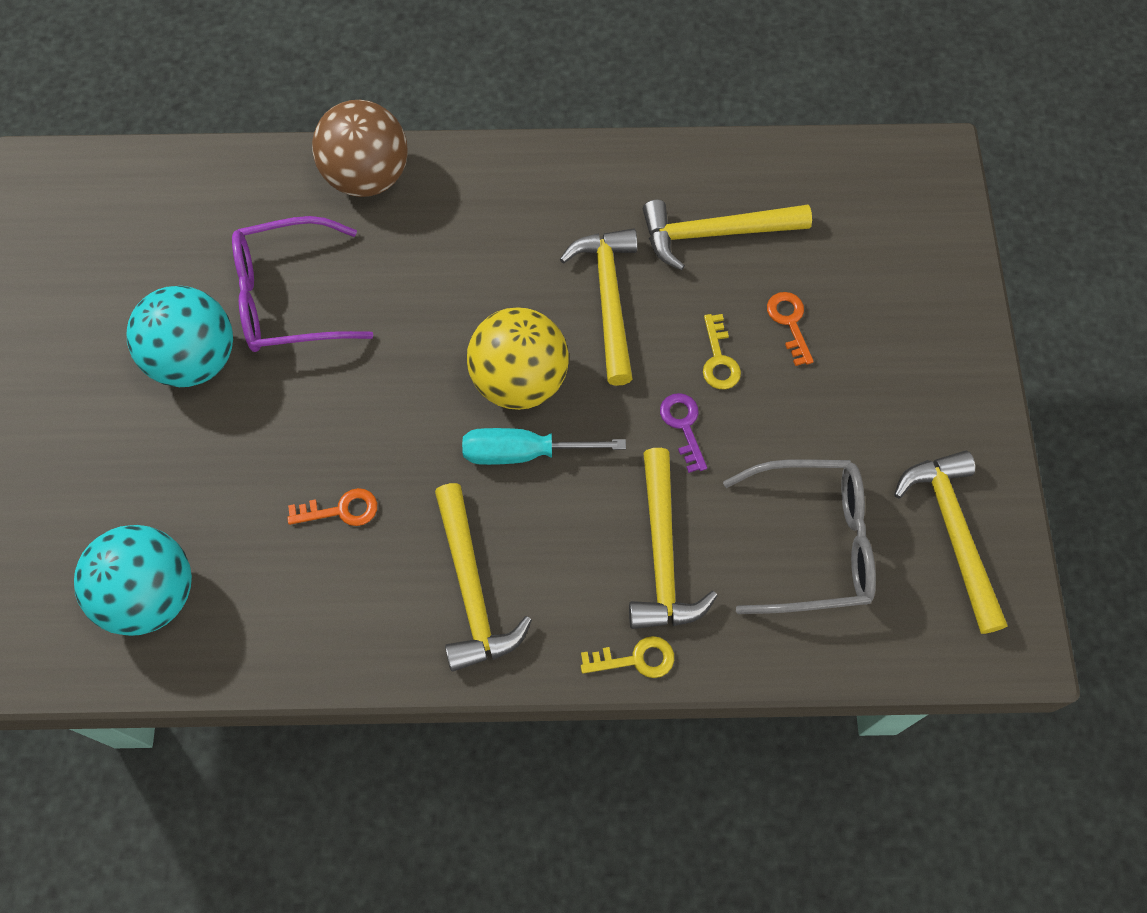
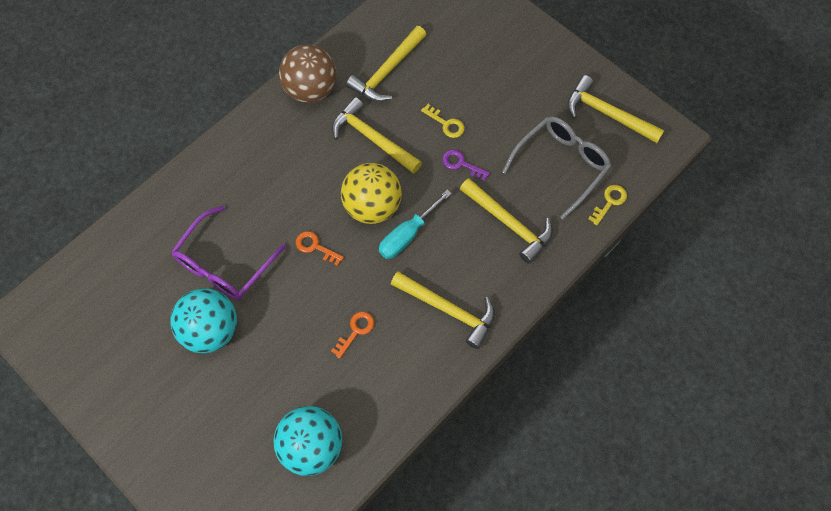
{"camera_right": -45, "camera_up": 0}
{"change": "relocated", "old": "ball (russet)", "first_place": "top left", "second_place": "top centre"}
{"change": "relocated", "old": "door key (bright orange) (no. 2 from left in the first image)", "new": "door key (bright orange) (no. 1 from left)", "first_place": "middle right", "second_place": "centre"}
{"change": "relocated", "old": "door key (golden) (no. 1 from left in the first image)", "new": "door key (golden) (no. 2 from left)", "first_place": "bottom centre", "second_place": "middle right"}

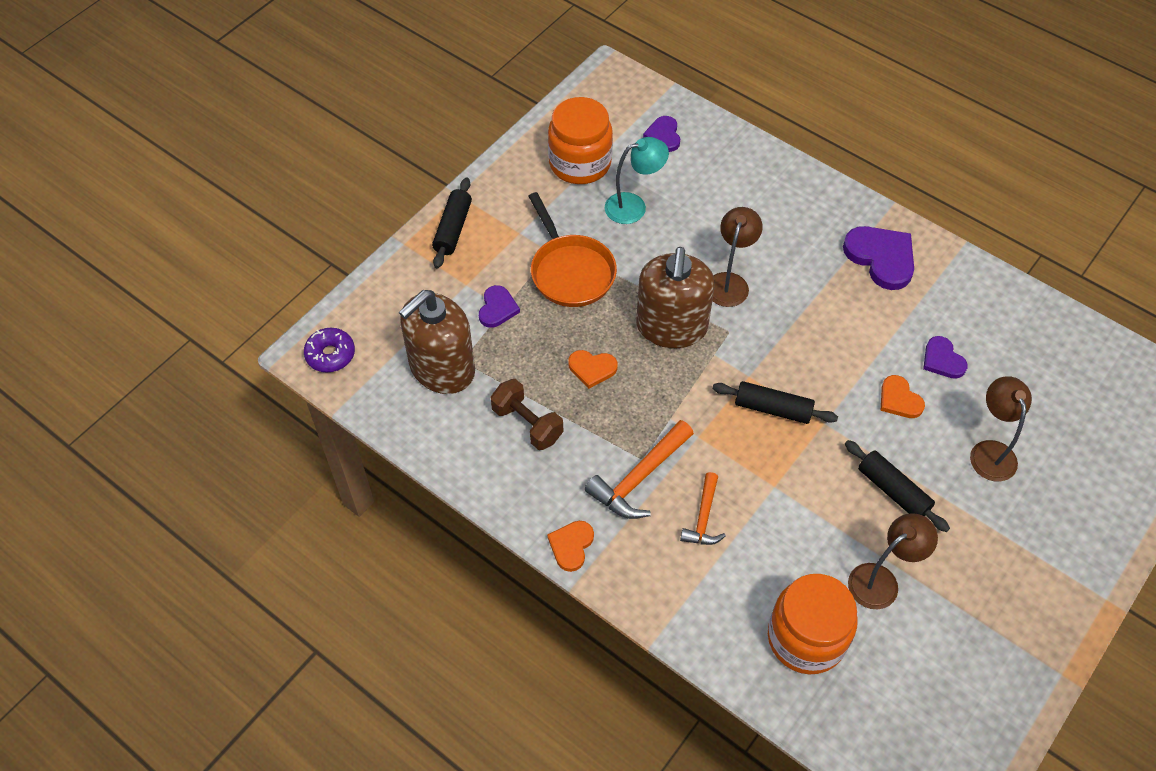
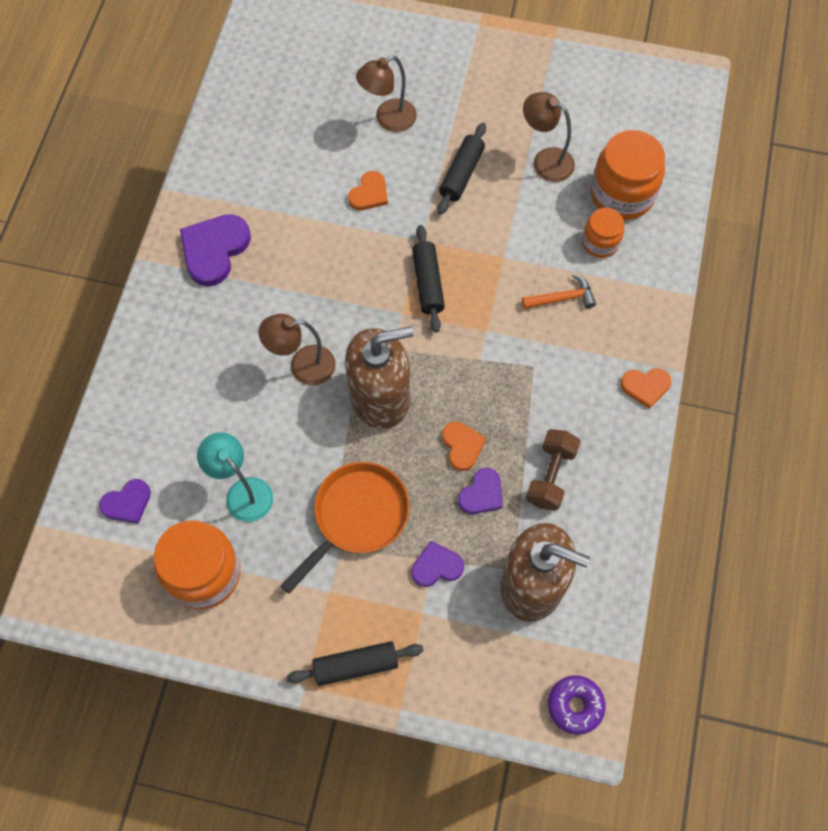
{"camera_right": -115, "camera_up": 10}
{"change": "relocated", "old": "heart (royal purple) (no. 4 from left)", "first_place": "middle right", "second_place": "centre"}
{"change": "missing", "old": "carpenter's hammer (bright orange) (no. 1 from left)", "first_place": "centre"}
{"change": "appeared", "new": "jam jar (bright orange) (no. 2 from left)", "second_place": "top right"}

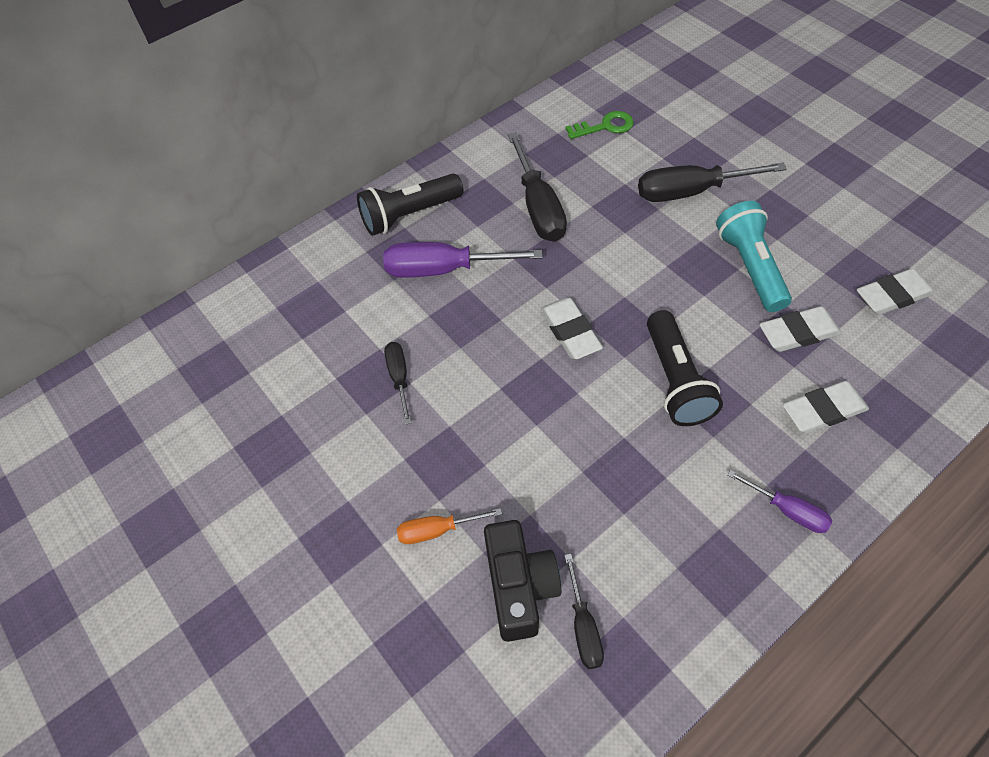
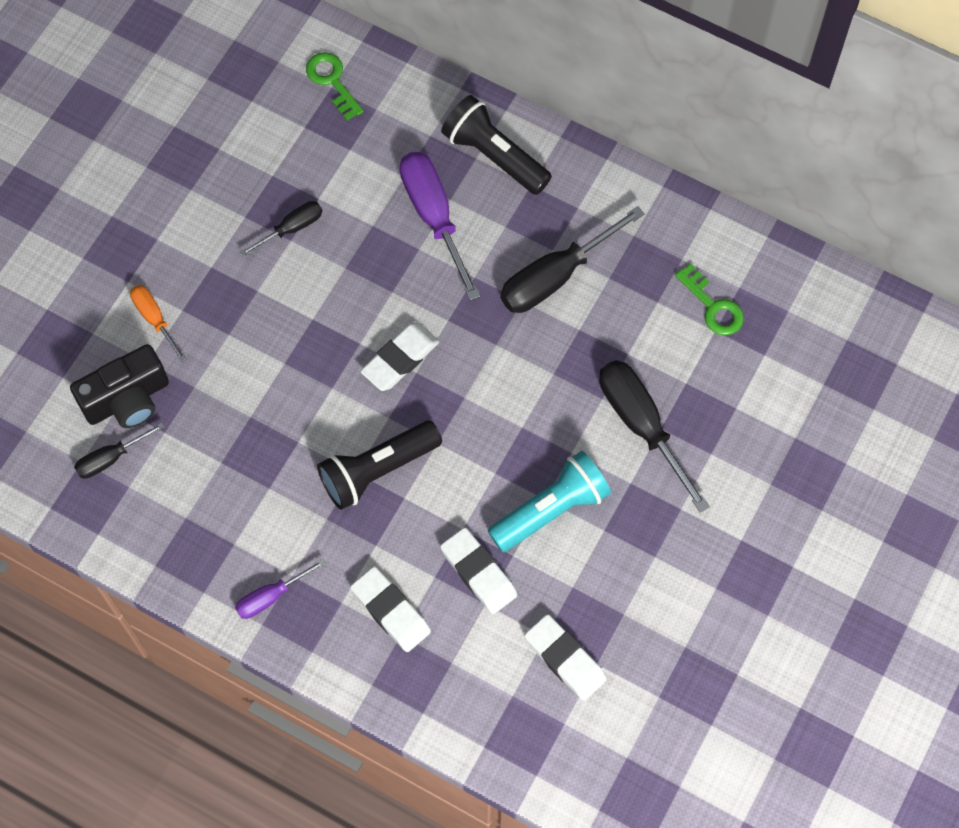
{"camera_right": 65, "camera_up": 10}
{"change": "spun", "old": "screwdriver (royal purple) (no. 2 from left in the first image)", "first_place": "middle right", "second_place": "bottom left", "degrees": 45}
{"change": "appeared", "new": "door key (leaf-green) (no. 1 from left)", "second_place": "top centre"}

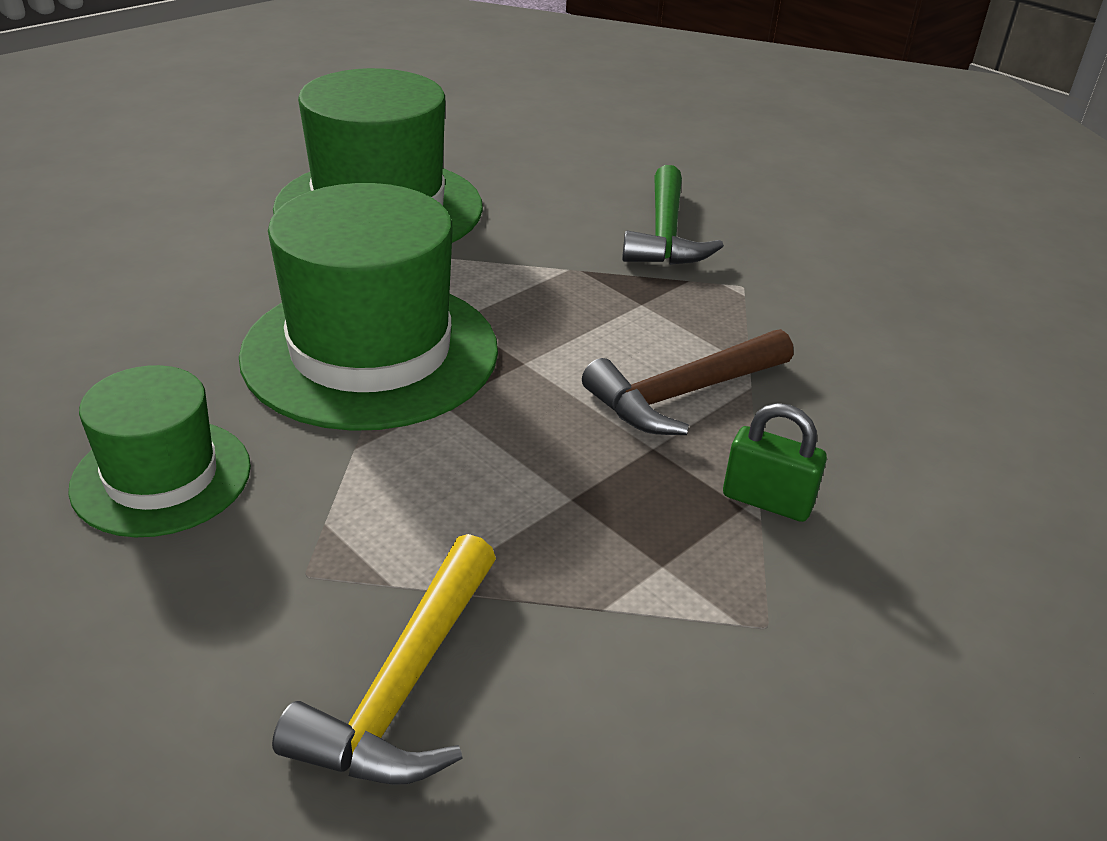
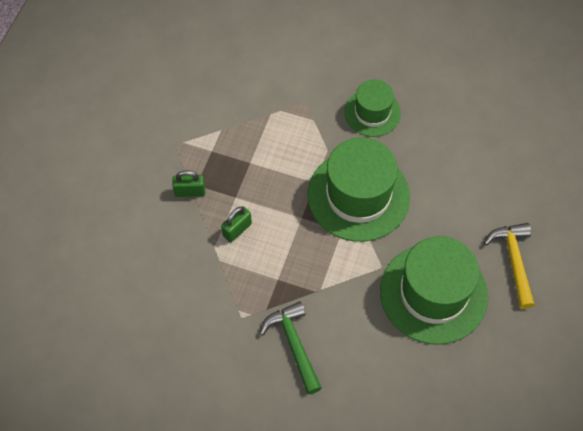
{"camera_right": 155, "camera_up": 25}
{"change": "exchanged", "old": "carpenter's hammer (russet)", "new": "small lock (leaf-green) (no. 2 from left)", "first_place": "centre", "second_place": "centre"}
{"change": "relocated", "old": "carpenter's hammer (golden)", "first_place": "bottom centre", "second_place": "middle right"}

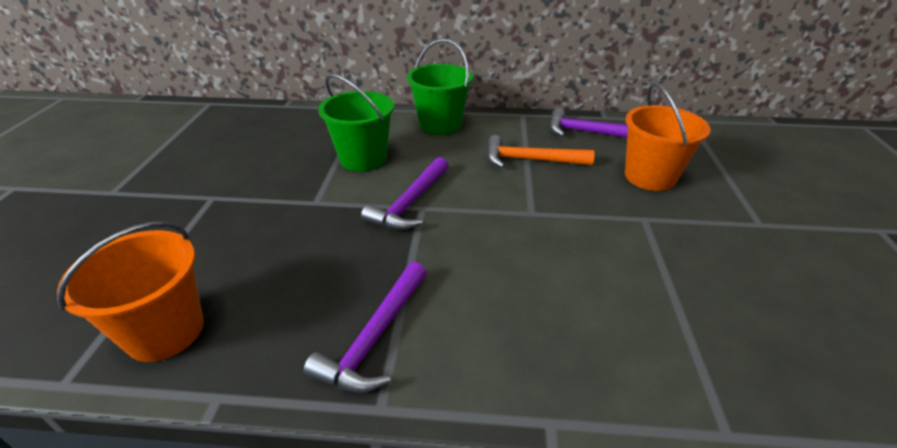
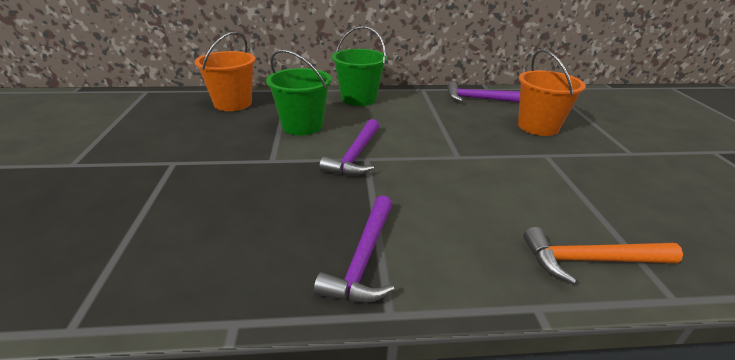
{"camera_right": -10, "camera_up": -5}
{"change": "relocated", "old": "carpenter's hammer (bright orange)", "first_place": "centre", "second_place": "bottom right"}
{"change": "relocated", "old": "pail (bright orange) (no. 1 from left)", "first_place": "middle left", "second_place": "top left"}

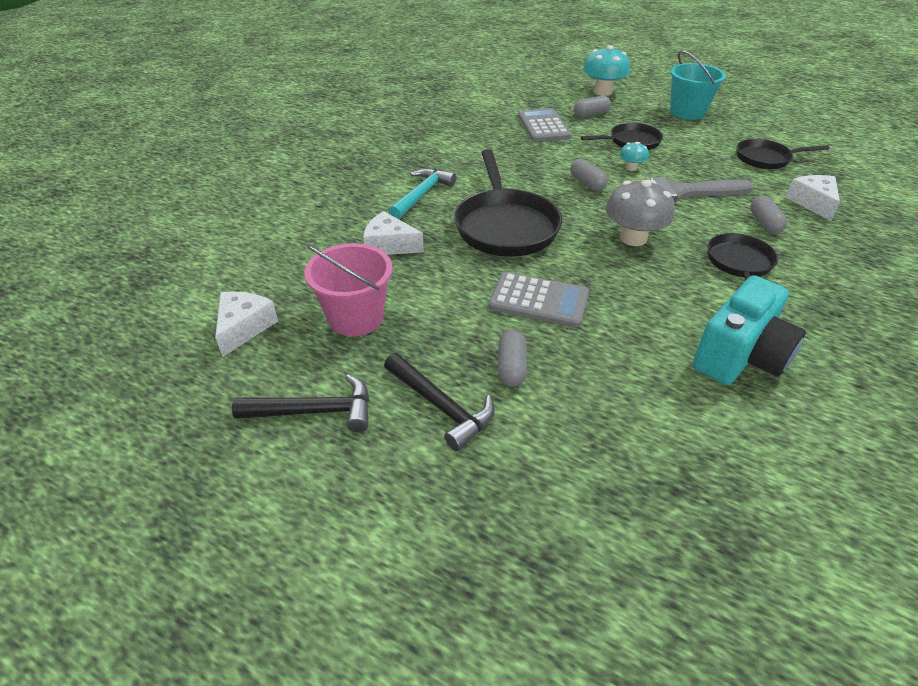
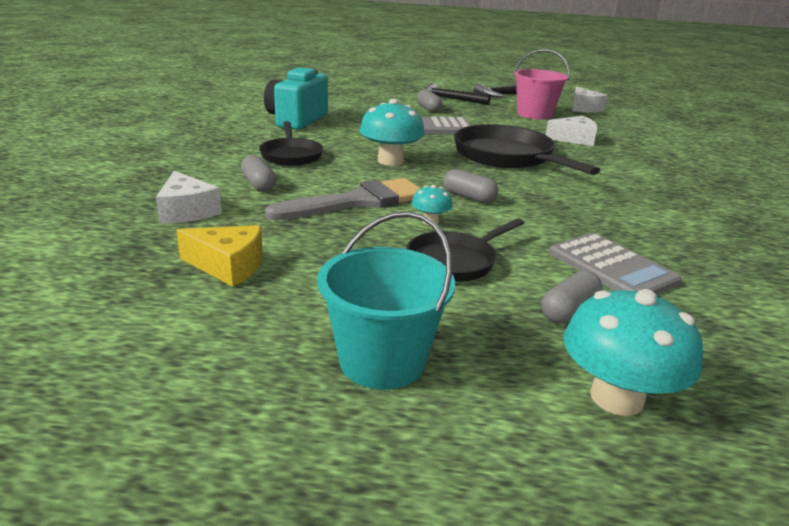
{"camera_right": 155, "camera_up": -15}
{"change": "exchanged", "old": "frying pan (ebony) (no. 4 from left)", "new": "cheese (golden)", "first_place": "top right", "second_place": "middle left"}
{"change": "missing", "old": "carpenter's hammer (turquoise)", "first_place": "top centre"}
{"change": "colour", "old": "fungus (ash-grey)", "new": "fungus (turquoise) (no. 1 from left)", "first_place": "top right", "second_place": "top centre"}

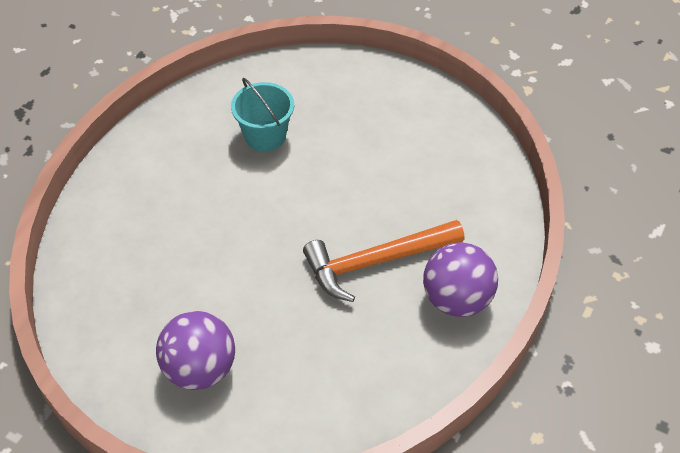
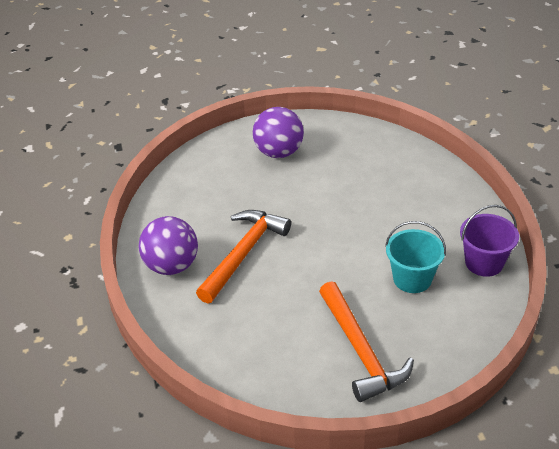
{"camera_right": 140, "camera_up": -10}
{"change": "appeared", "new": "pail (royal purple)", "second_place": "middle right"}
{"change": "appeared", "new": "carpenter's hammer (bright orange) (no. 2 from left)", "second_place": "bottom centre"}

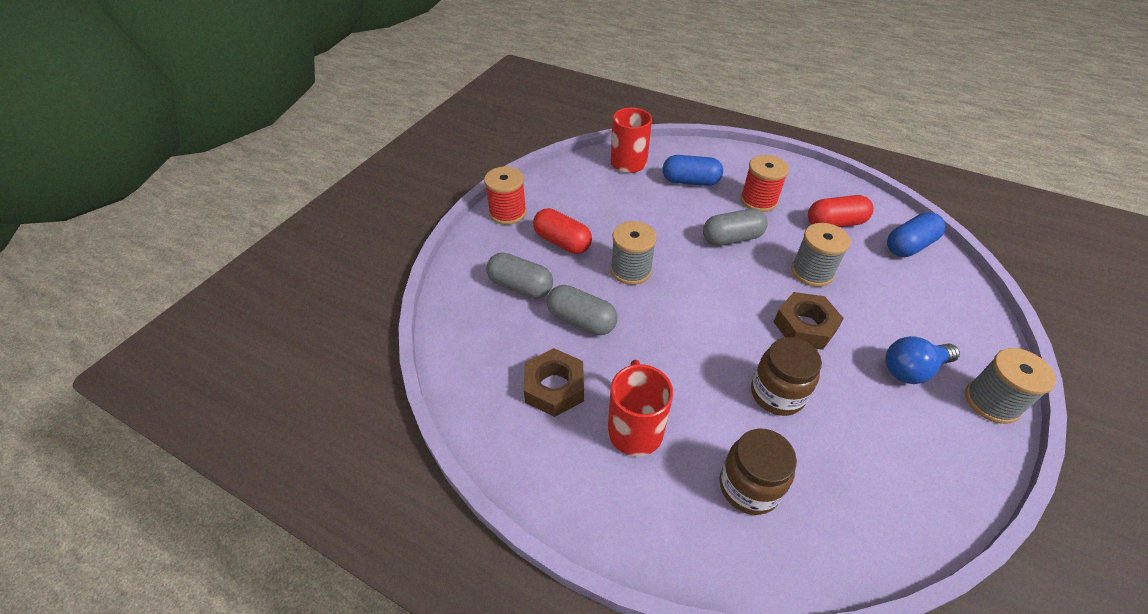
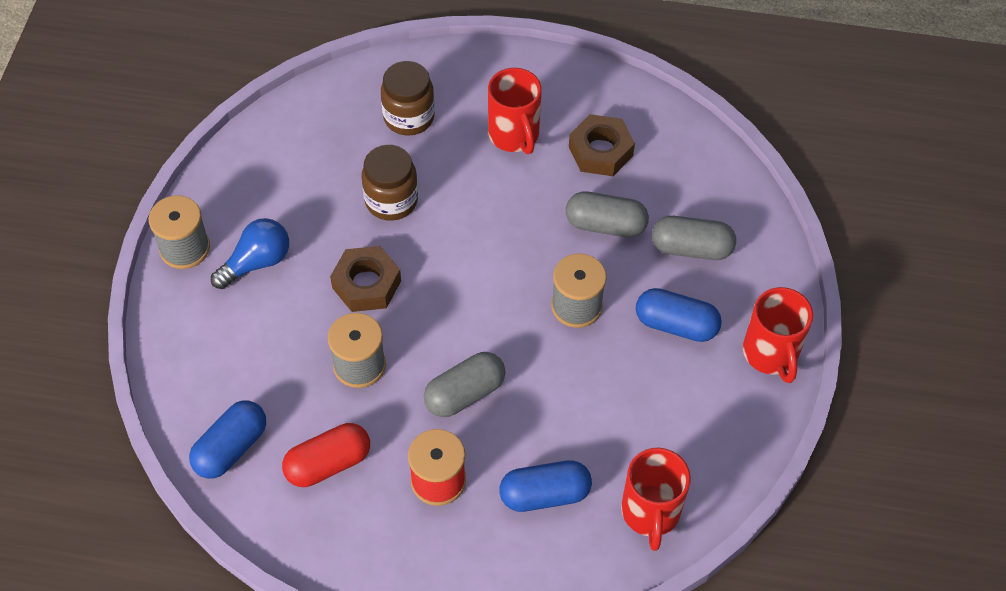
{"camera_right": 160, "camera_up": 10}
{"change": "exchanged", "old": "spool (red) (no. 1 from left)", "new": "mug (red) (no. 3 from left)", "first_place": "top centre", "second_place": "middle right"}
{"change": "colour", "old": "pill (red) (no. 1 from left)", "new": "pill (royal blue) (no. 3 from left)", "first_place": "centre", "second_place": "middle right"}

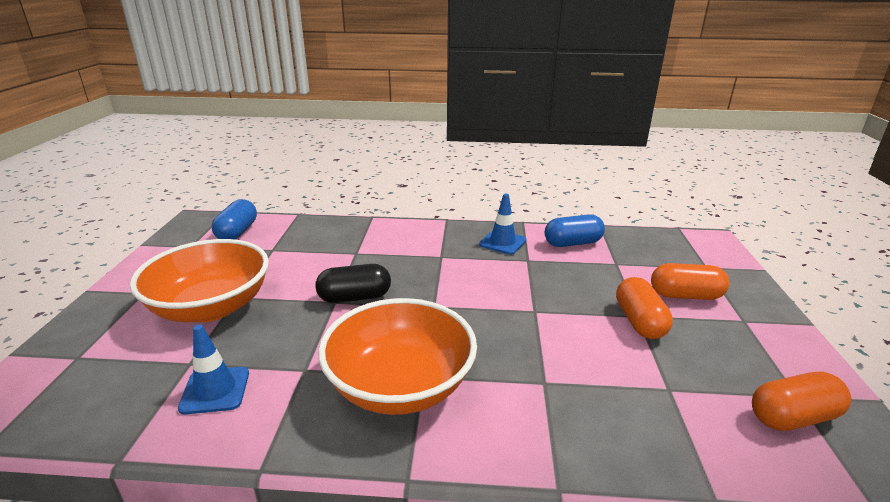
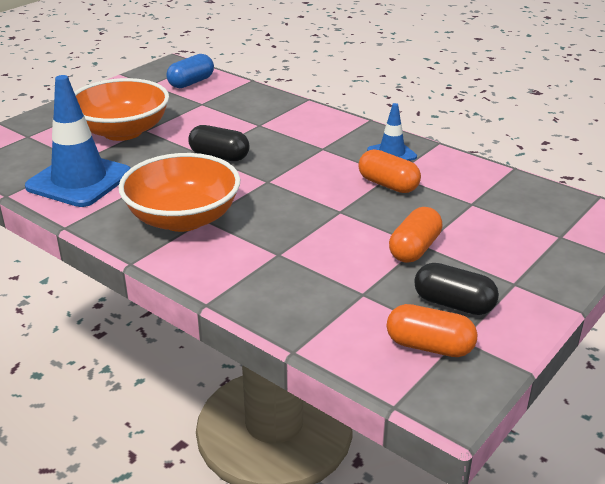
{"camera_right": 35, "camera_up": 5}
{"change": "missing", "old": "pill (royal blue) (no. 2 from left)", "first_place": "centre"}
{"change": "relocated", "old": "pill (bright orange) (no. 2 from left in the first image)", "new": "pill (bright orange) (no. 1 from left)", "first_place": "middle right", "second_place": "centre"}
{"change": "size", "old": "road cone (royal blue) (no. 1 from left)", "first_place": "bottom left", "second_place": "top left", "factor": 1.93}
{"change": "appeared", "new": "pill (ebony) (no. 2 from left)", "second_place": "middle right"}

